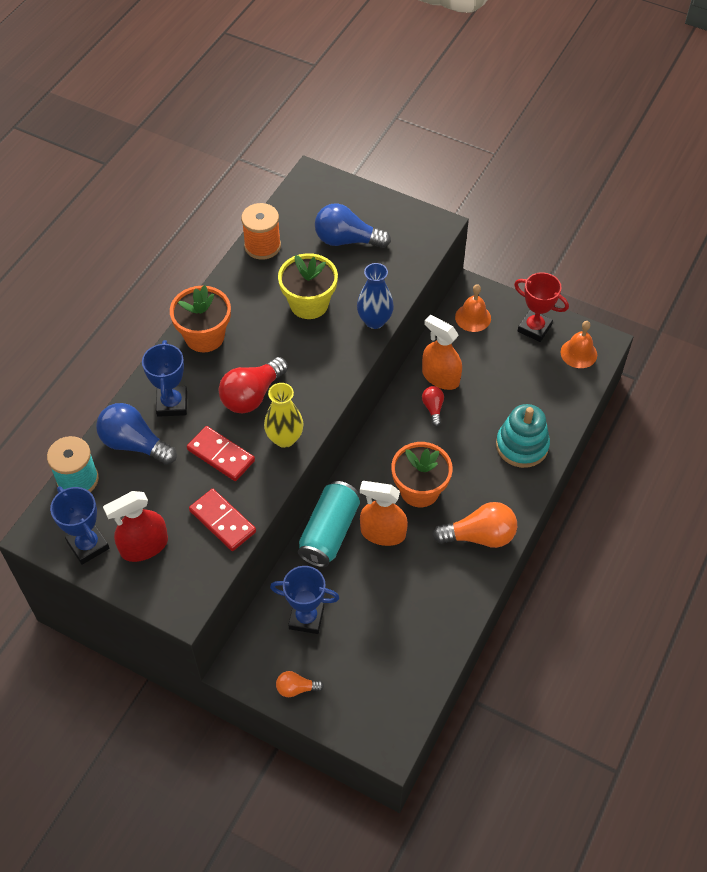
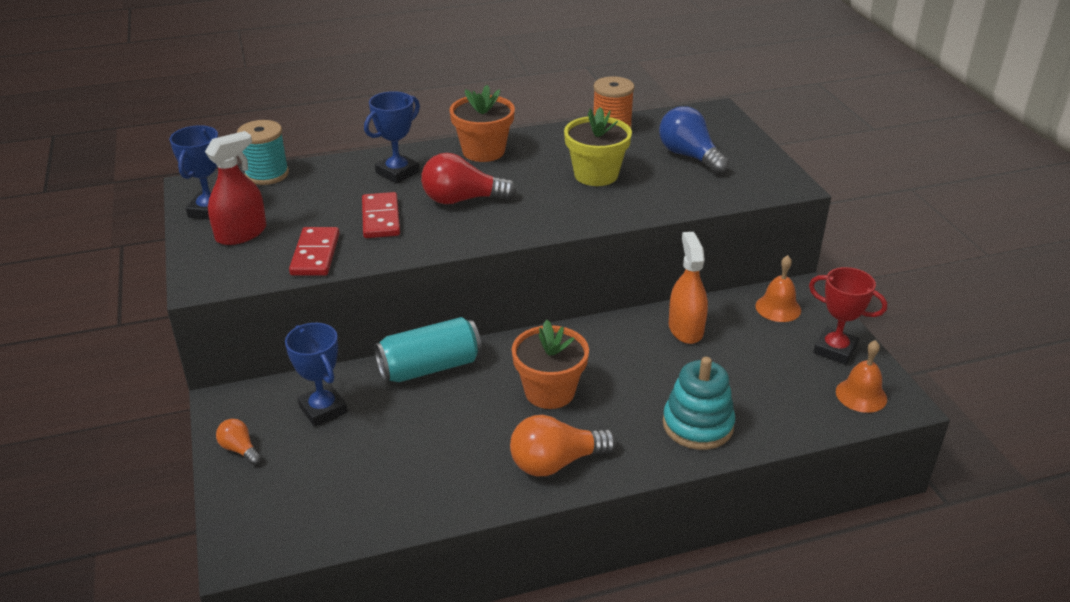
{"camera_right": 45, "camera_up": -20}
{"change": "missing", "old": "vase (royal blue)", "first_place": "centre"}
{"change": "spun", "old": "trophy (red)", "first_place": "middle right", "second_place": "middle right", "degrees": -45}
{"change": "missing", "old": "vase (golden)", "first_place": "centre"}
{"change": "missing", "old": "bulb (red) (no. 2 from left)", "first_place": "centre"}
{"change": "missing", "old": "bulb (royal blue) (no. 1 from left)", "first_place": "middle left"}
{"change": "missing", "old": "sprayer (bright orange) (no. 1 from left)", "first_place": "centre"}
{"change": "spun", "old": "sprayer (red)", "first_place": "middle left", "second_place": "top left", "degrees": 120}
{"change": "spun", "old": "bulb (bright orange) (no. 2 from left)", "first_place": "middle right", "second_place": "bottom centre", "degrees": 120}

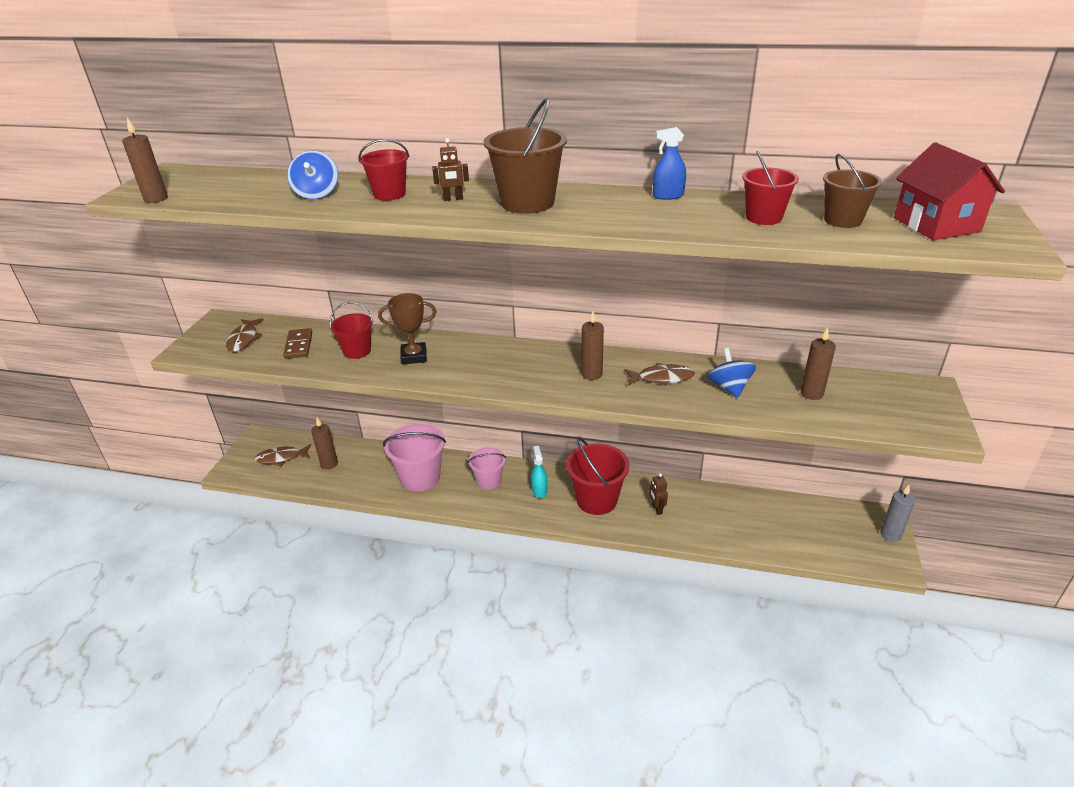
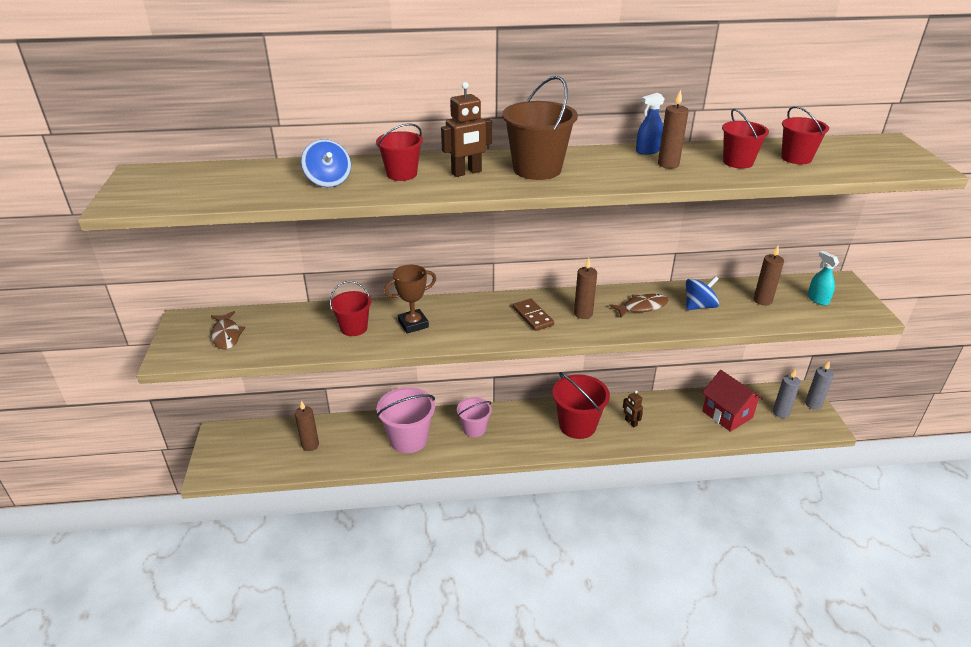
{"camera_right": -20, "camera_up": 0}
{"change": "relocated", "old": "candle (russet) (no. 1 from left in the first image)", "new": "candle (russet) (no. 3 from left)", "first_place": "top left", "second_place": "top right"}
{"change": "size", "old": "robot figure (russet) (no. 1 from left)", "first_place": "top centre", "second_place": "top centre", "factor": 1.61}
{"change": "relocated", "old": "house (red)", "first_place": "top right", "second_place": "middle right"}
{"change": "colour", "old": "pail (russet) (no. 2 from left)", "new": "pail (red) (no. 5 from left)", "first_place": "top right", "second_place": "top right"}
{"change": "relocated", "old": "domino (russet)", "first_place": "middle left", "second_place": "centre"}
{"change": "spun", "old": "spinning top (royal blue) (no. 2 from left)", "first_place": "middle right", "second_place": "middle right", "degrees": 90}
{"change": "missing", "old": "toy fish (russet) (no. 2 from left)", "first_place": "middle left"}
{"change": "relocated", "old": "sprayer (turquoise)", "first_place": "centre", "second_place": "middle right"}
{"change": "appeared", "new": "candle (ash-grey) (no. 1 from left)", "second_place": "middle right"}

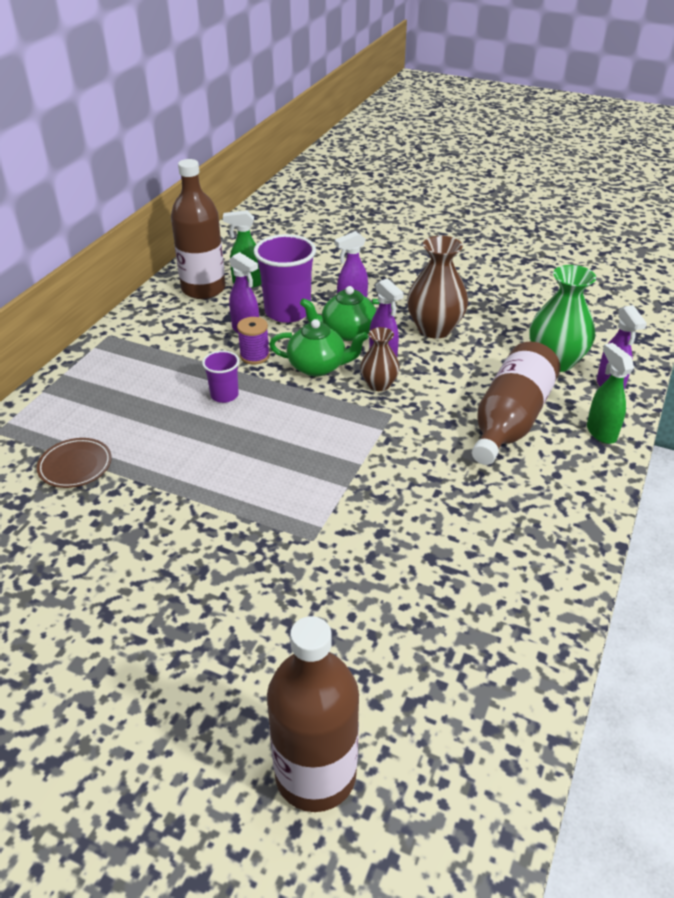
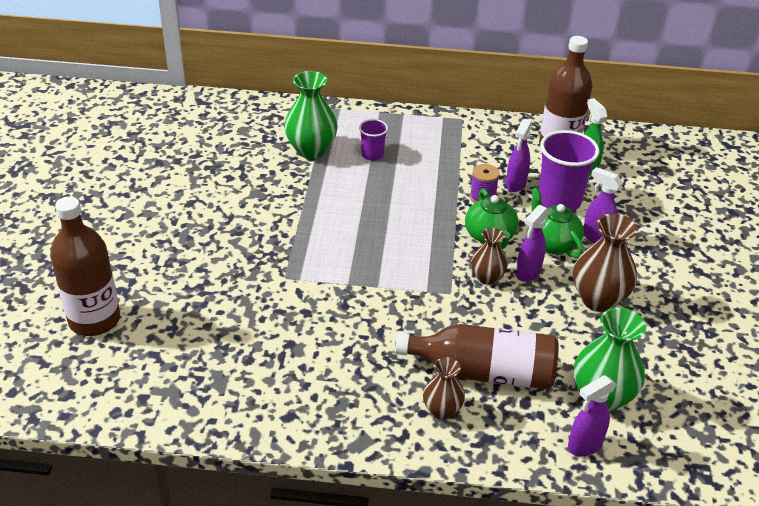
{"camera_right": 70, "camera_up": 0}
{"change": "missing", "old": "sprayer (leaf-green) (no. 2 from left)", "first_place": "middle right"}
{"change": "relocated", "old": "tumbler (royal purple) (no. 1 from left)", "first_place": "middle left", "second_place": "top centre"}
{"change": "exchanged", "old": "plate (russet)", "new": "vase (leaf-green) (no. 1 from left)", "first_place": "middle left", "second_place": "top centre"}
{"change": "appeared", "new": "vase (russet) (no. 1 from left)", "second_place": "bottom centre"}

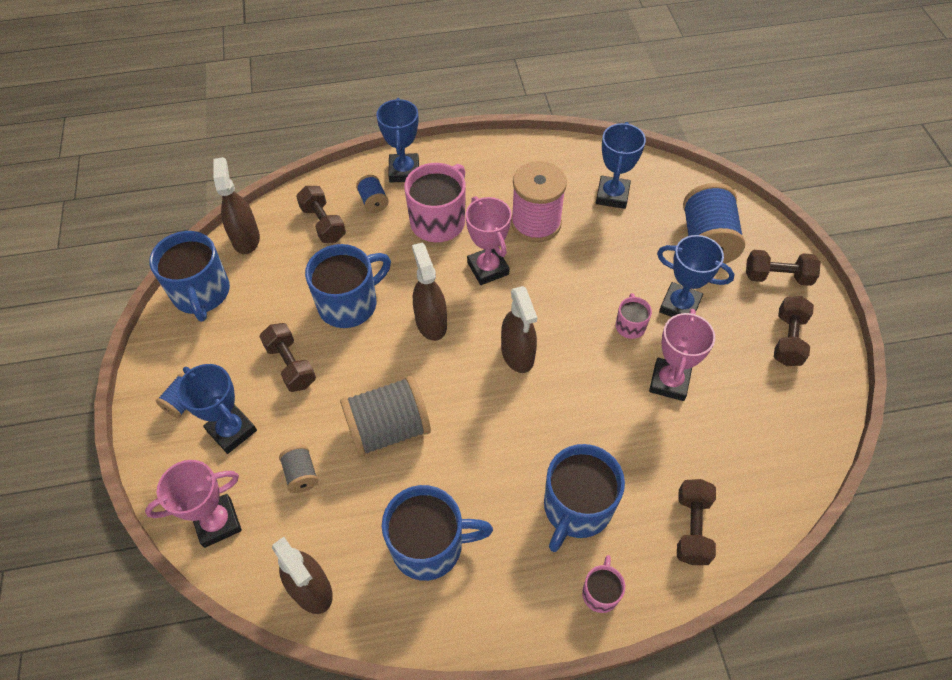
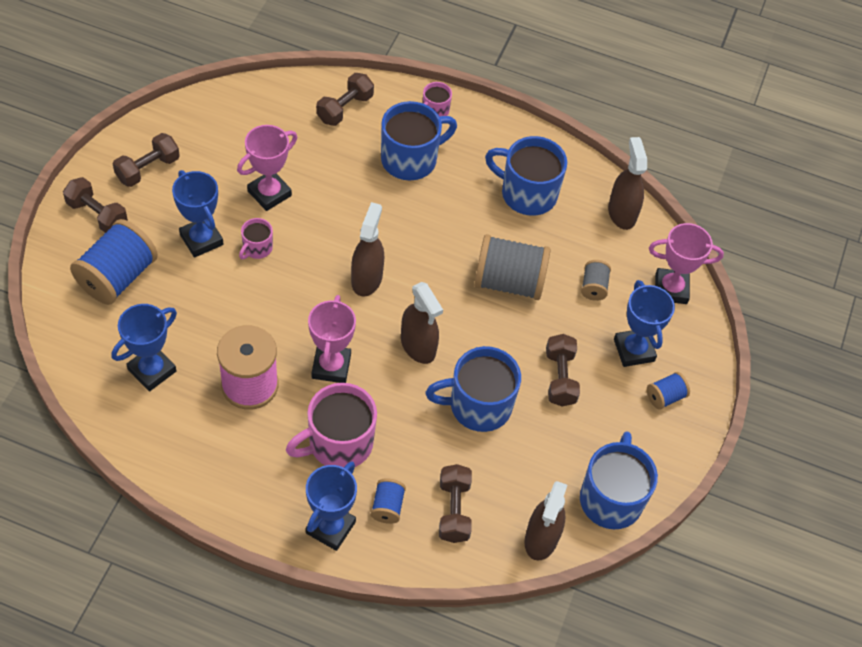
{"camera_right": -155, "camera_up": 0}
{"change": "spun", "old": "sprayer (russet) (no. 3 from left in the first image)", "first_place": "centre", "second_place": "centre", "degrees": -45}

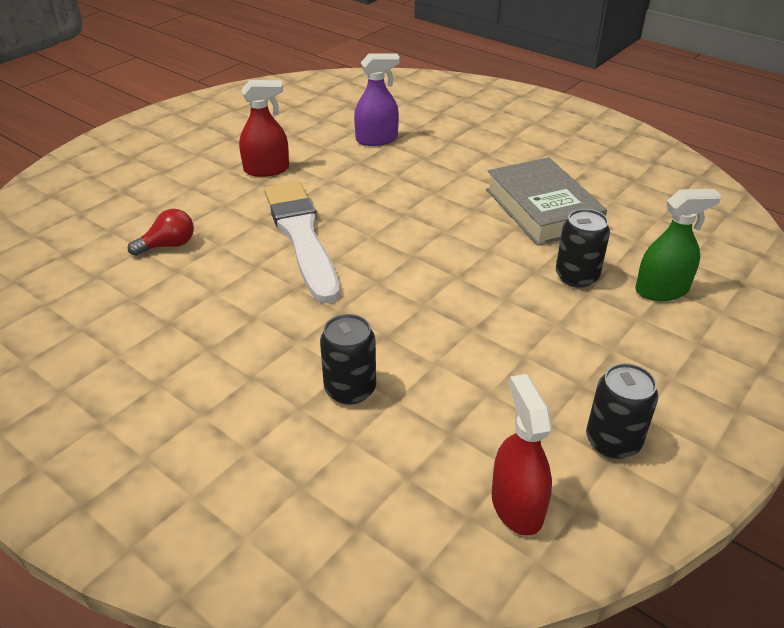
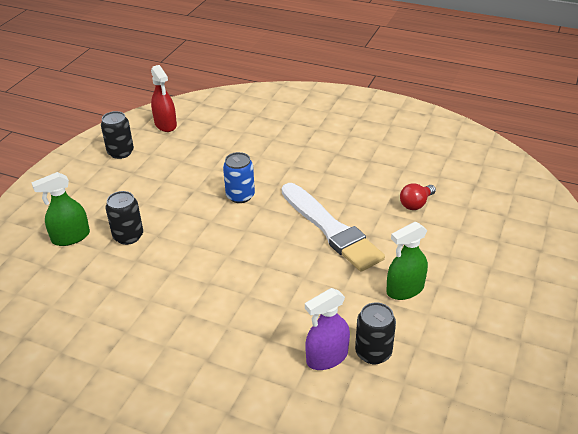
{"camera_right": 165, "camera_up": 0}
{"change": "colour", "old": "sprayer (red) (no. 1 from left)", "new": "sprayer (leaf-green) (no. 2 from left)", "first_place": "top centre", "second_place": "middle right"}
{"change": "missing", "old": "hardback (ash-grey)", "first_place": "top right"}
{"change": "relocated", "old": "tin (ebony) (no. 1 from left in the first image)", "new": "tin (ebony) (no. 3 from left)", "first_place": "centre", "second_place": "bottom centre"}
{"change": "appeared", "new": "tin (royal blue)", "second_place": "centre"}

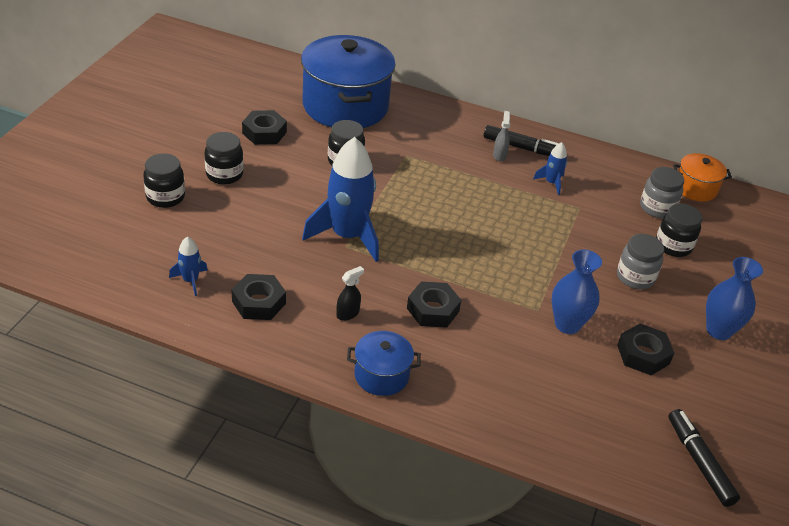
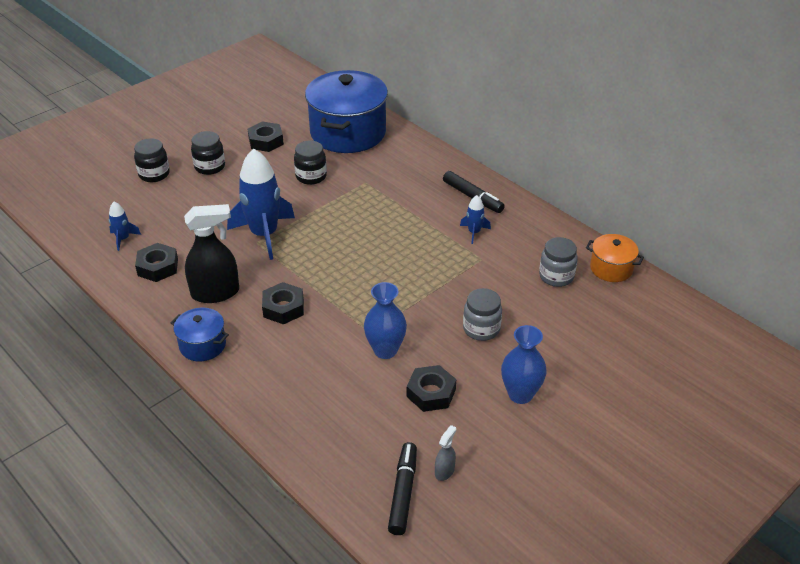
{"camera_right": 30, "camera_up": 0}
{"change": "relocated", "old": "sprayer (ash-grey)", "first_place": "top centre", "second_place": "bottom centre"}
{"change": "missing", "old": "jam jar (ebony) (no. 4 from left)", "first_place": "middle right"}
{"change": "size", "old": "sprayer (ebony)", "first_place": "centre", "second_place": "middle left", "factor": 2.19}

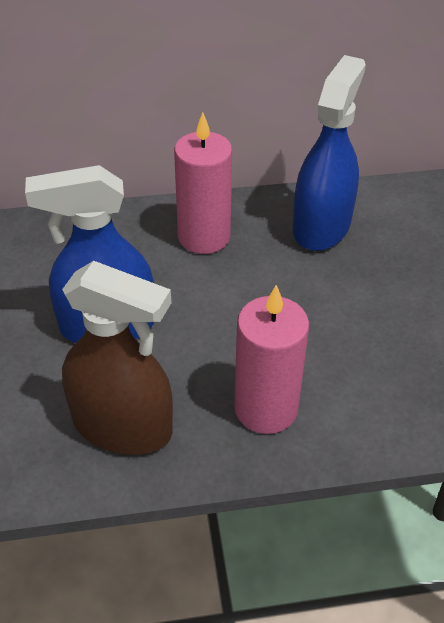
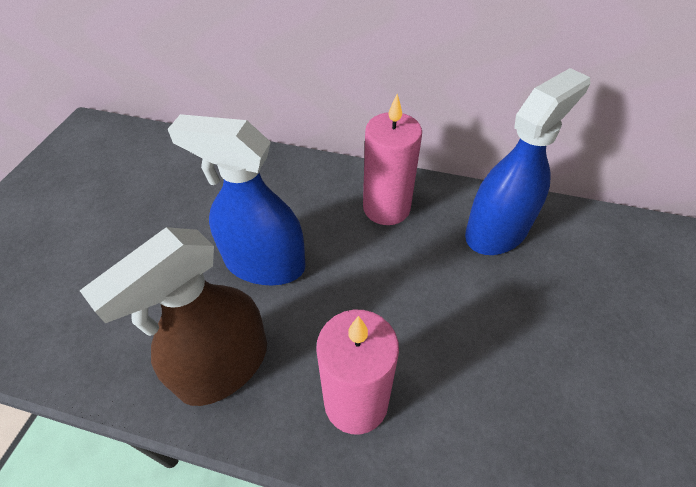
{"camera_right": 25, "camera_up": 5}
{"change": "spun", "old": "sprayer (russet)", "first_place": "middle left", "second_place": "middle left", "degrees": 90}

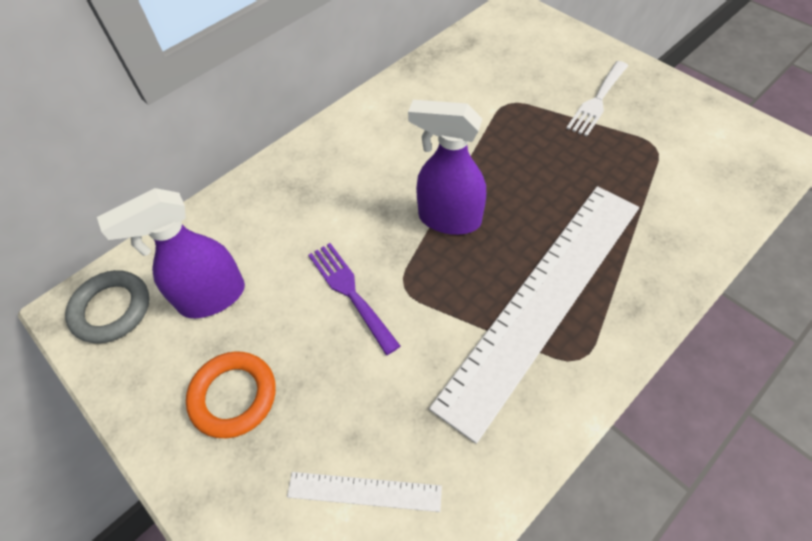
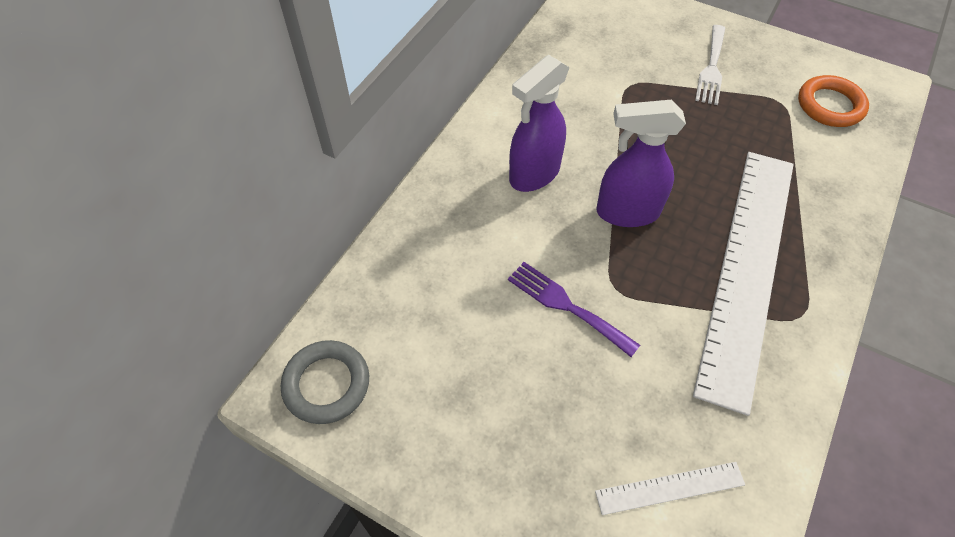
{"camera_right": -20, "camera_up": 0}
{"change": "relocated", "old": "sprayer (royal purple) (no. 1 from left)", "first_place": "middle left", "second_place": "top centre"}
{"change": "relocated", "old": "ring (bright orange)", "first_place": "bottom left", "second_place": "top right"}

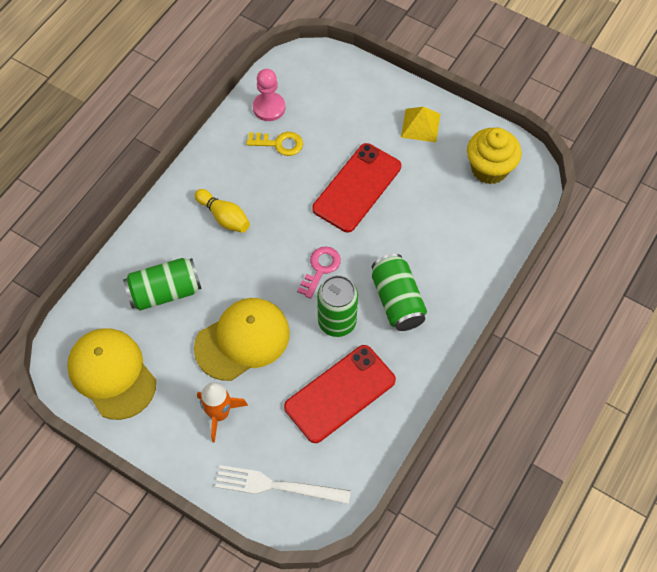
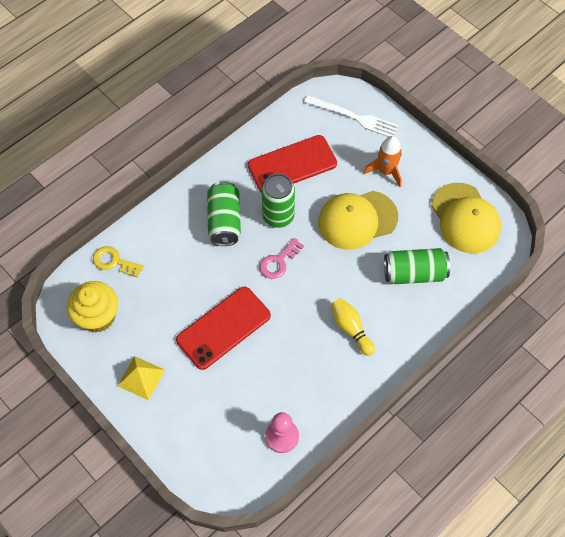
{"camera_right": -165, "camera_up": 0}
{"change": "relocated", "old": "door key (golden)", "first_place": "top centre", "second_place": "middle left"}

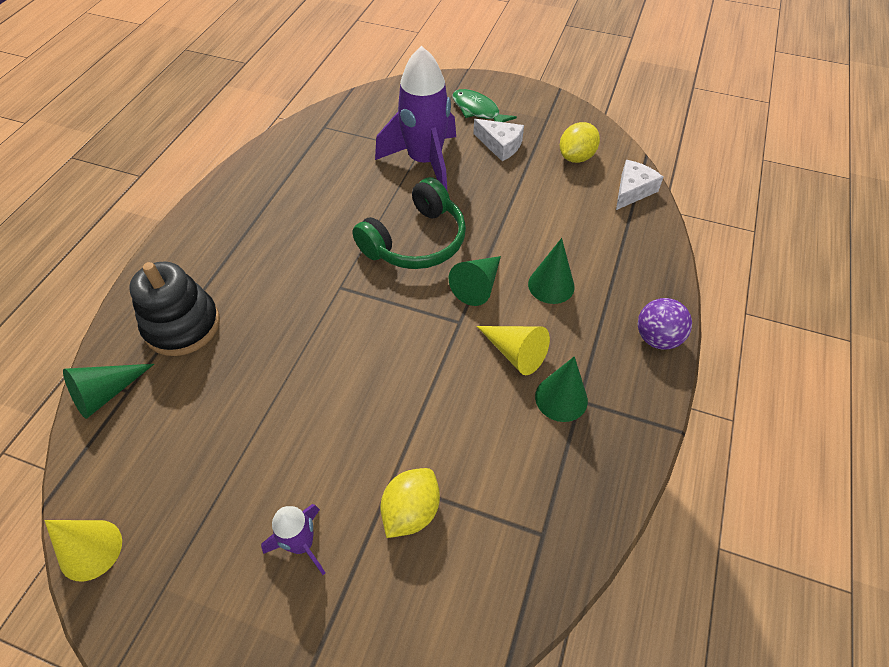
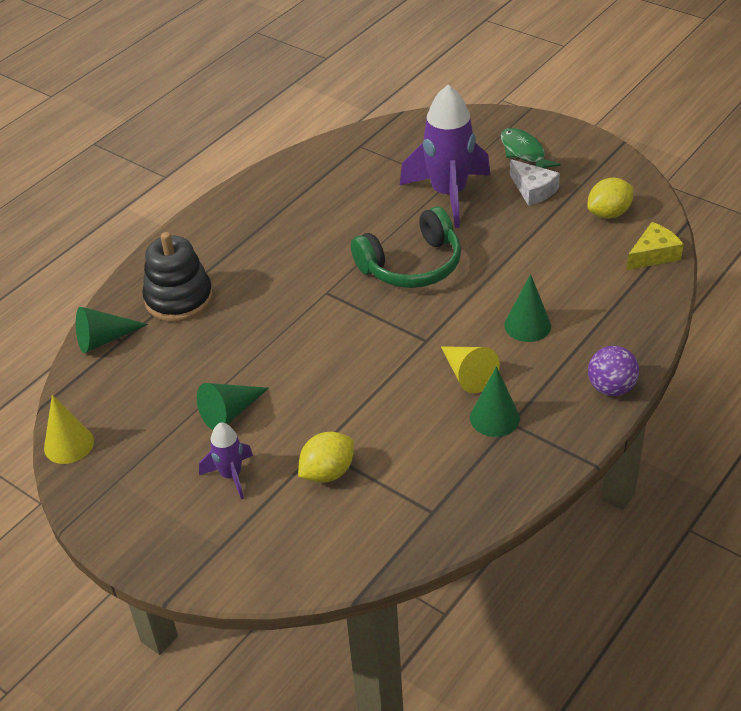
{"camera_right": 20, "camera_up": -10}
{"change": "colour", "old": "cheese (snow-white) (no. 2 from left)", "new": "cheese (golden)", "first_place": "top right", "second_place": "middle right"}
{"change": "relocated", "old": "solid cone (leaf-green) (no. 2 from left)", "first_place": "centre", "second_place": "middle left"}

